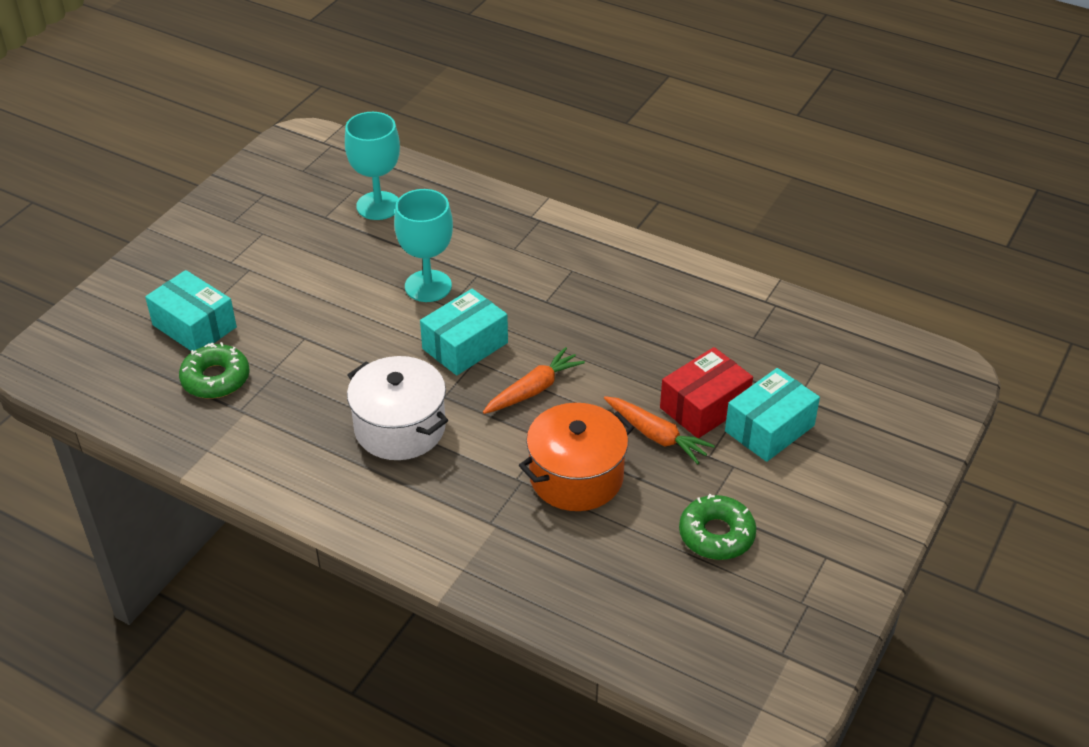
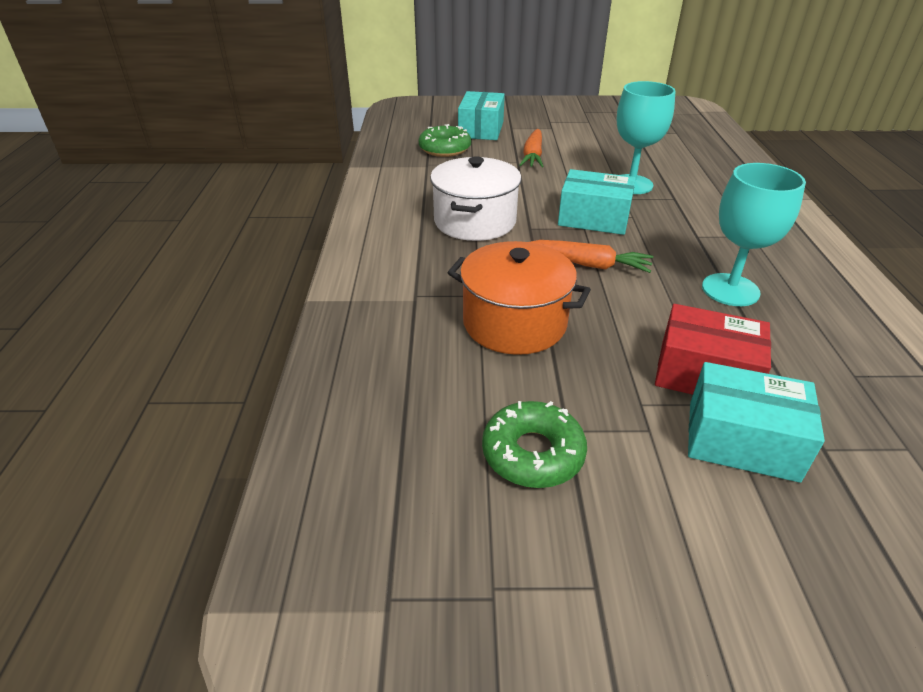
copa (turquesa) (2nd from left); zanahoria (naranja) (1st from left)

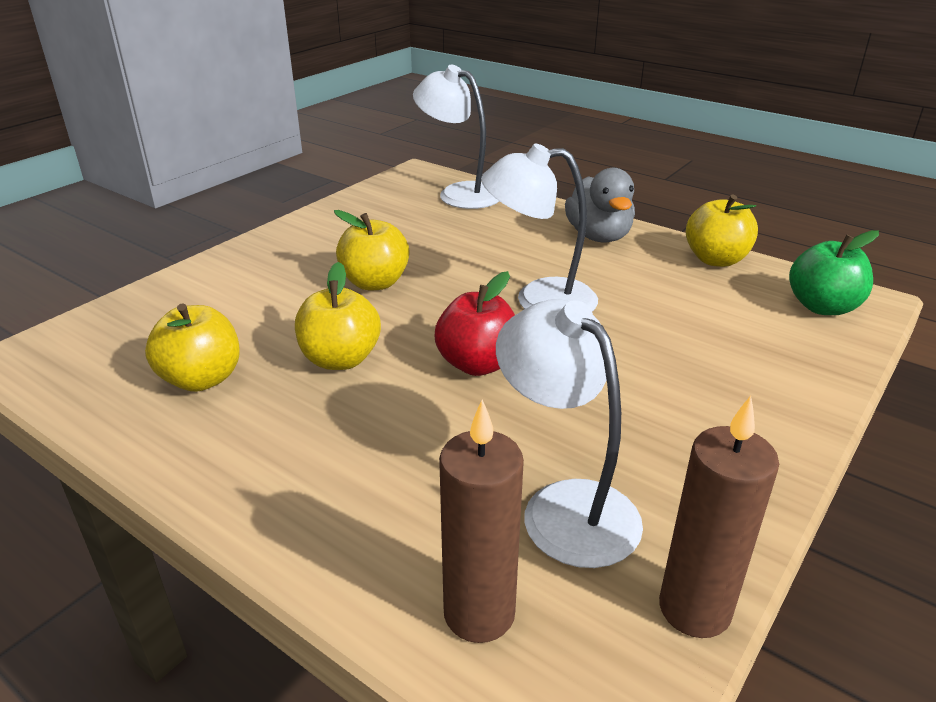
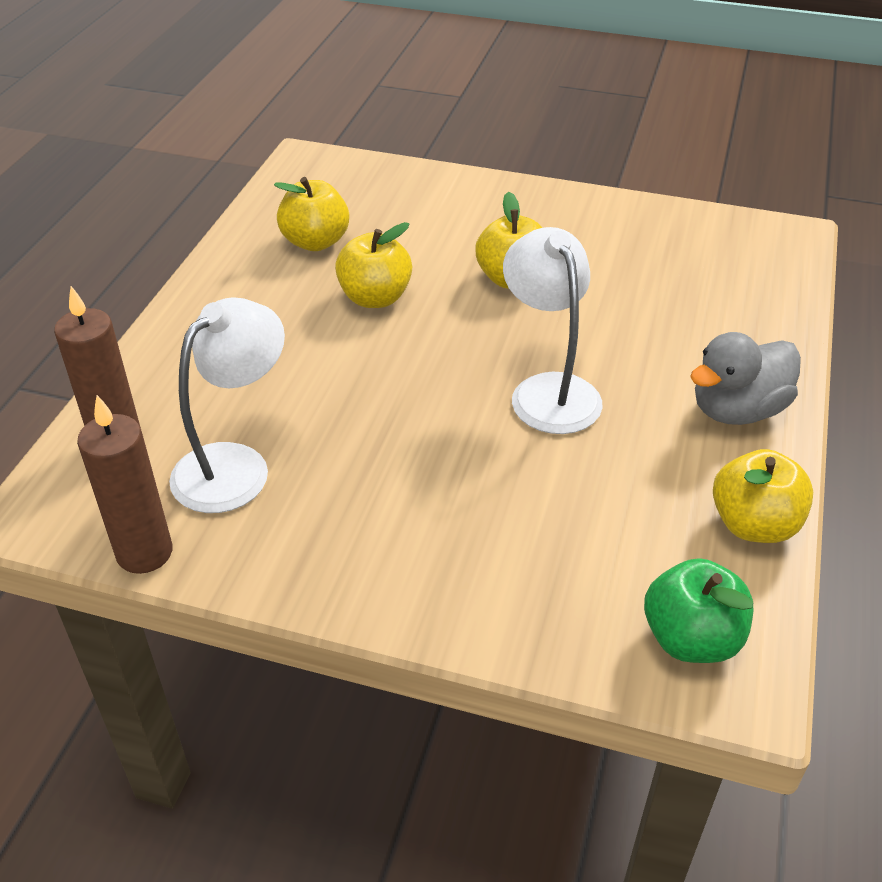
lámpara (blanco) (1st from left in the first image); manzana (rojo)

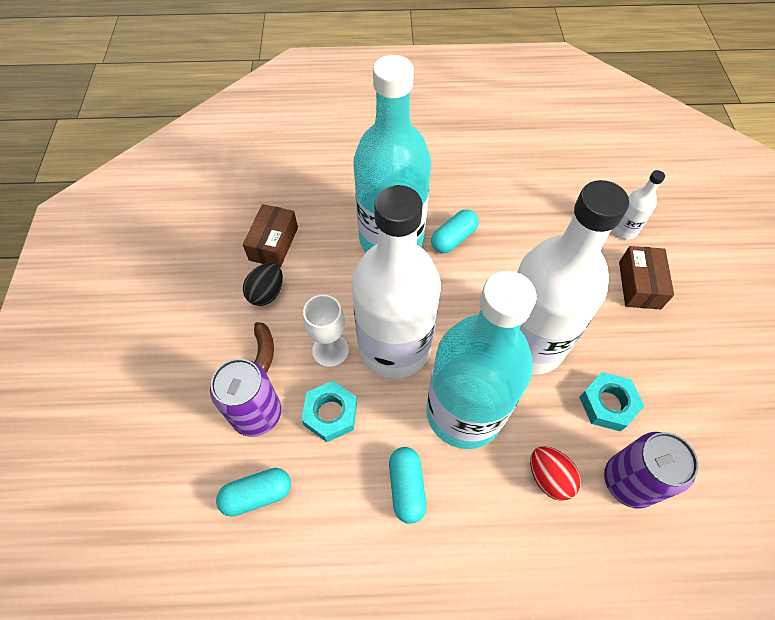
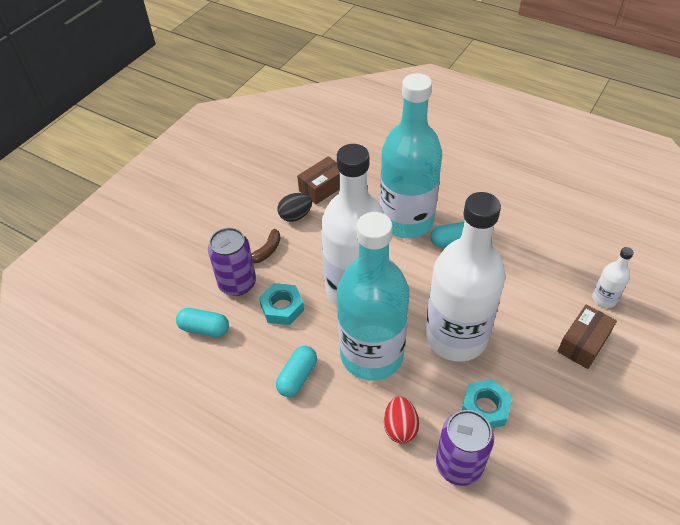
copa (blanco)

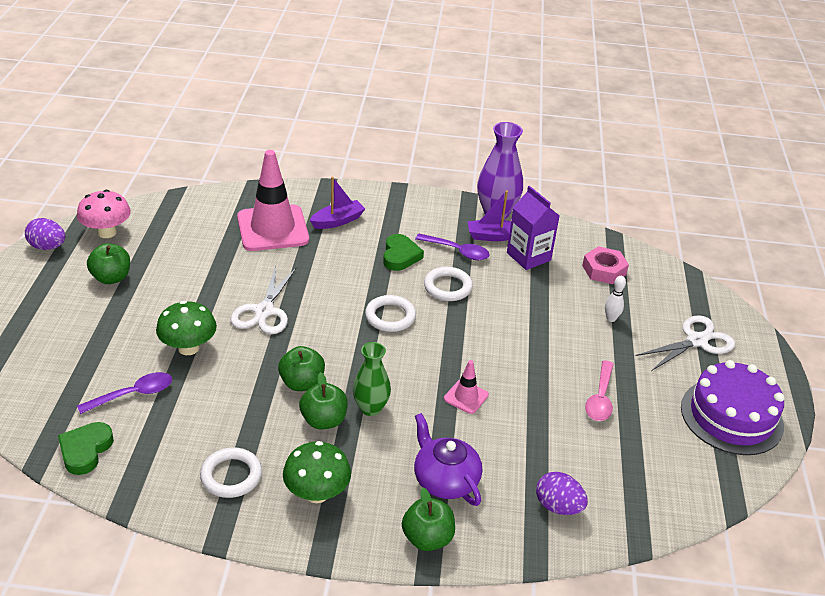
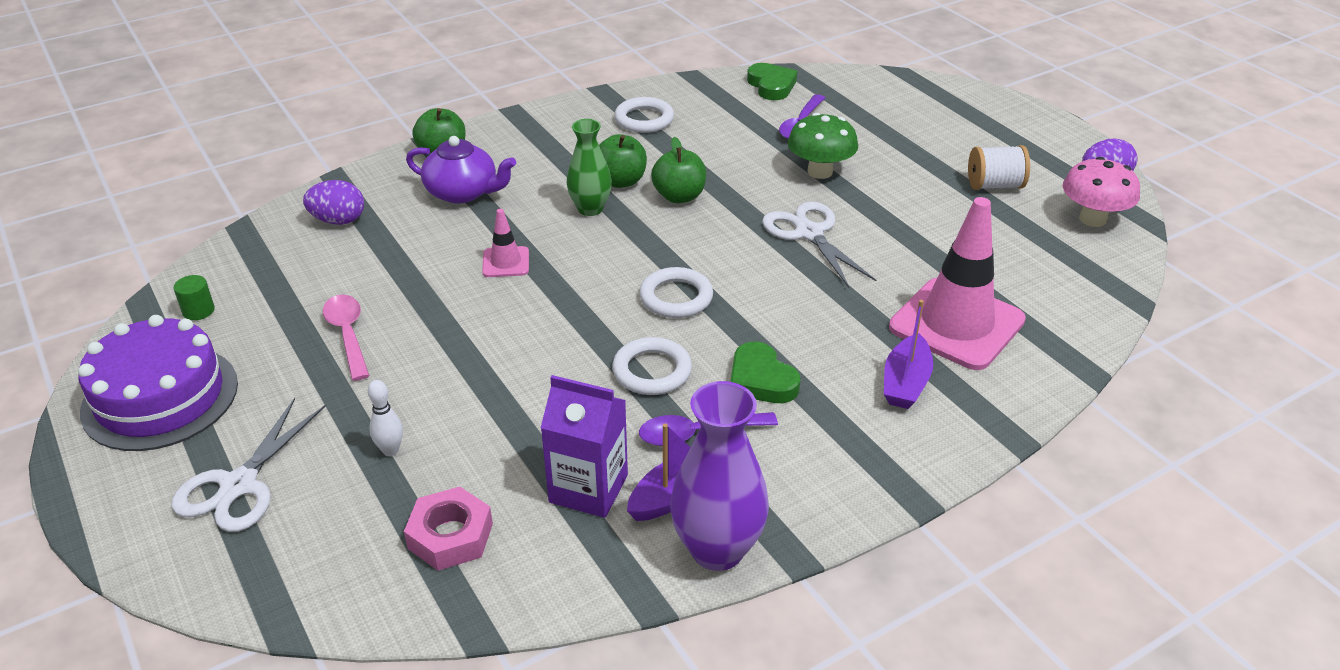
seta (verde) (2nd from left in the first image); cilindro (verde); carrete (blanco)

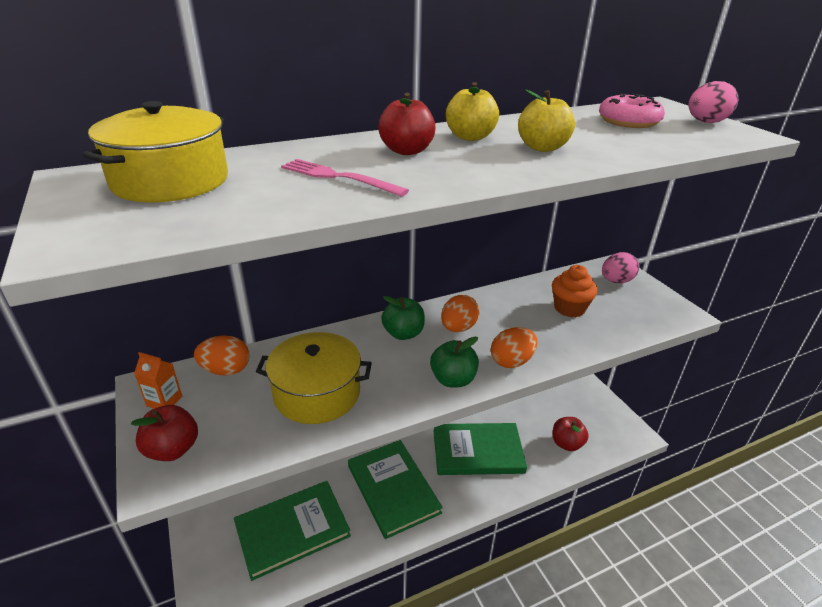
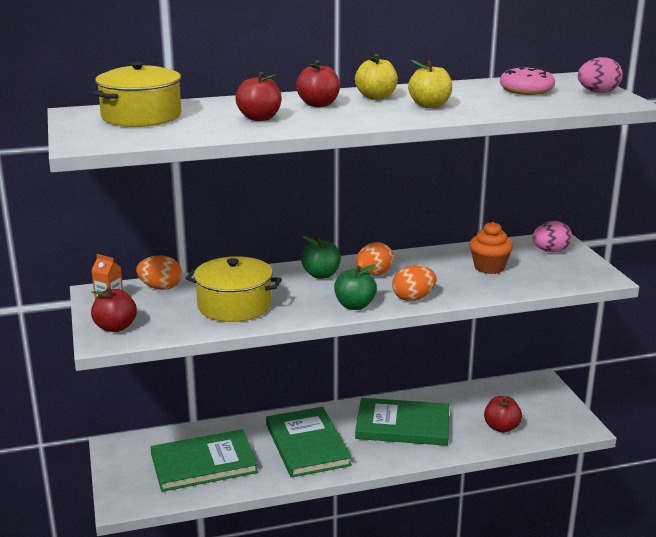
manzana (rojo) (2nd from left)

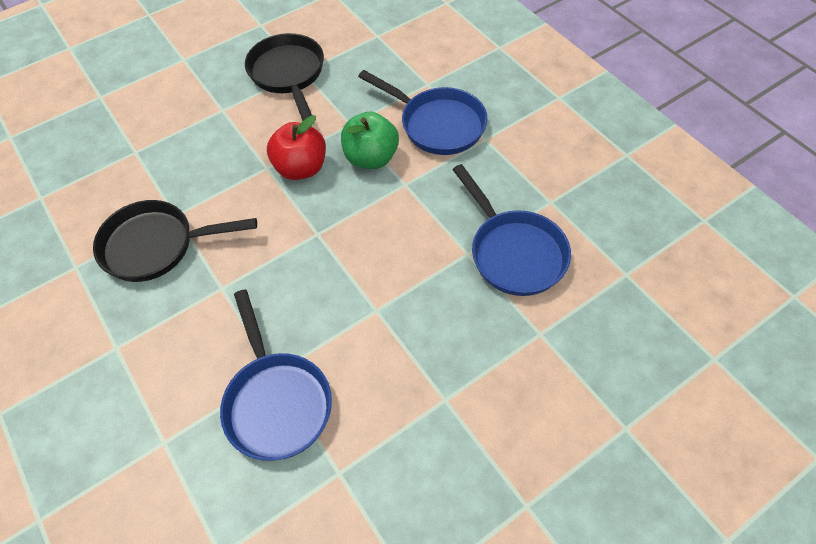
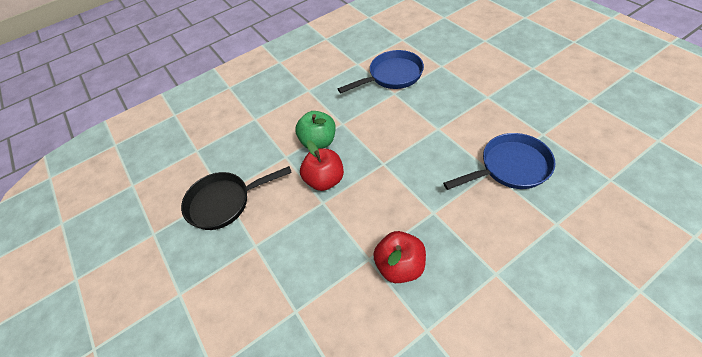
sartén (azul) (2nd from left in the first image); manzana (rojo) (2nd from left)

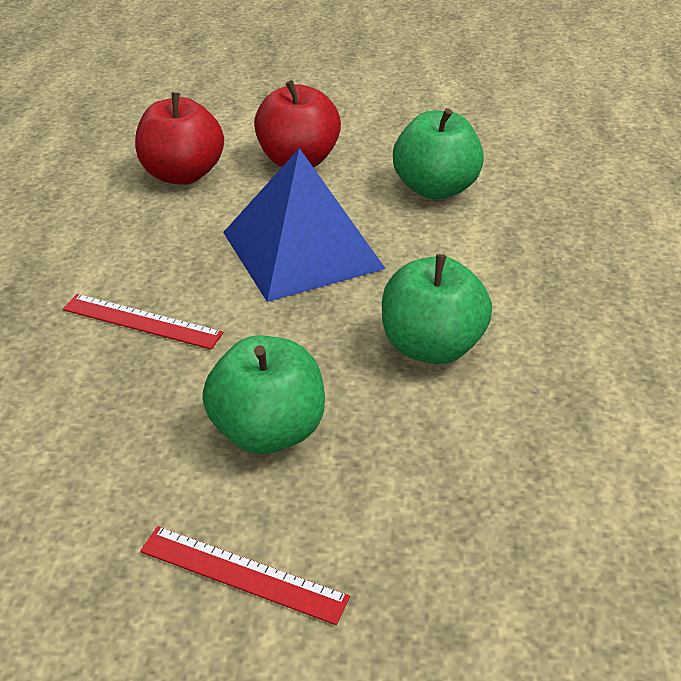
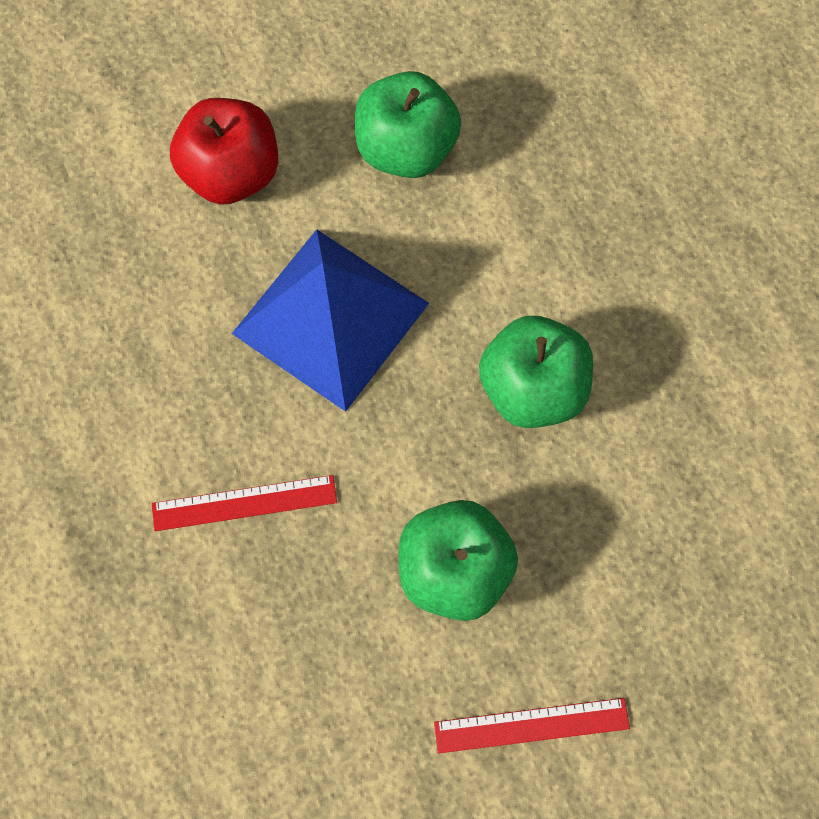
manzana (rojo) (1st from left in the first image)

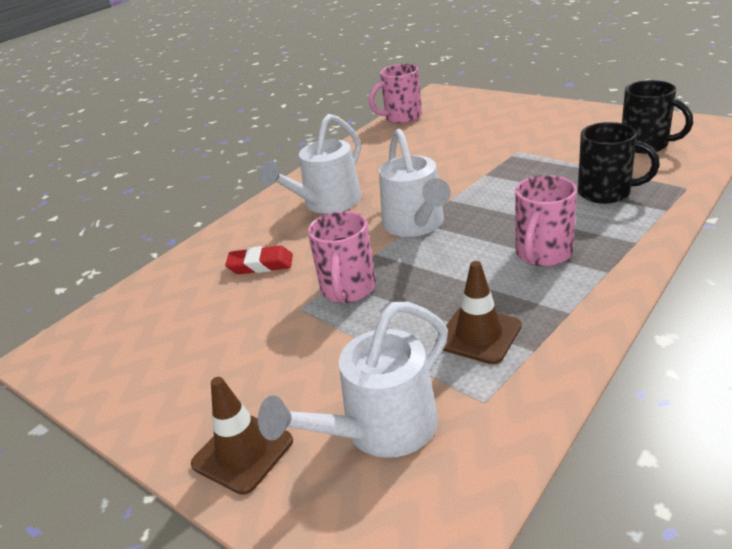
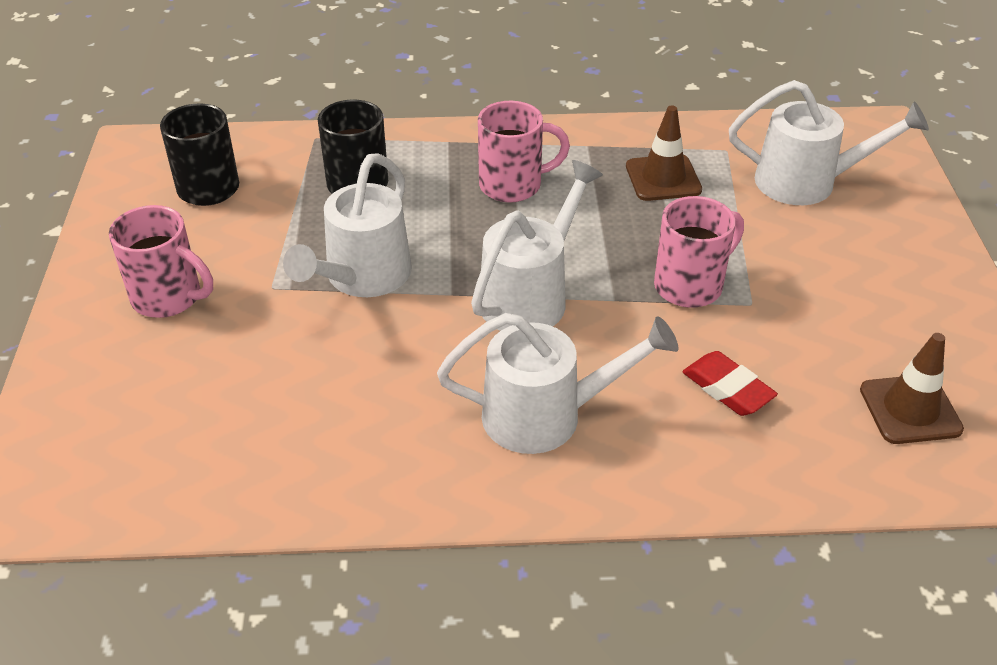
regadera (blanco) (1st from left); cono de tráfico (marrón) (2nd from left); taza (rosa) (1st from left)

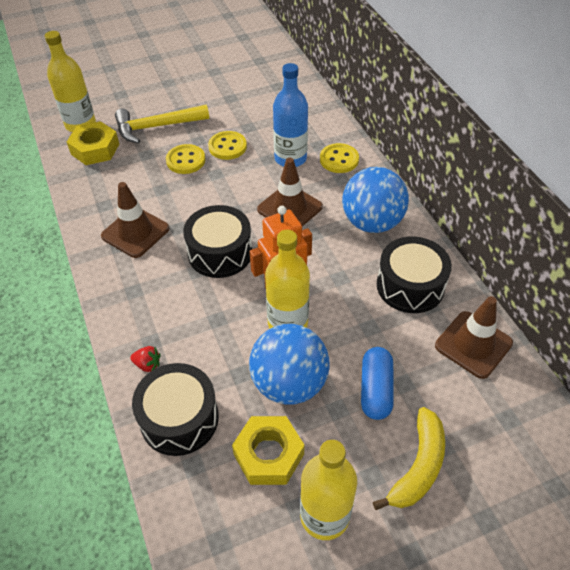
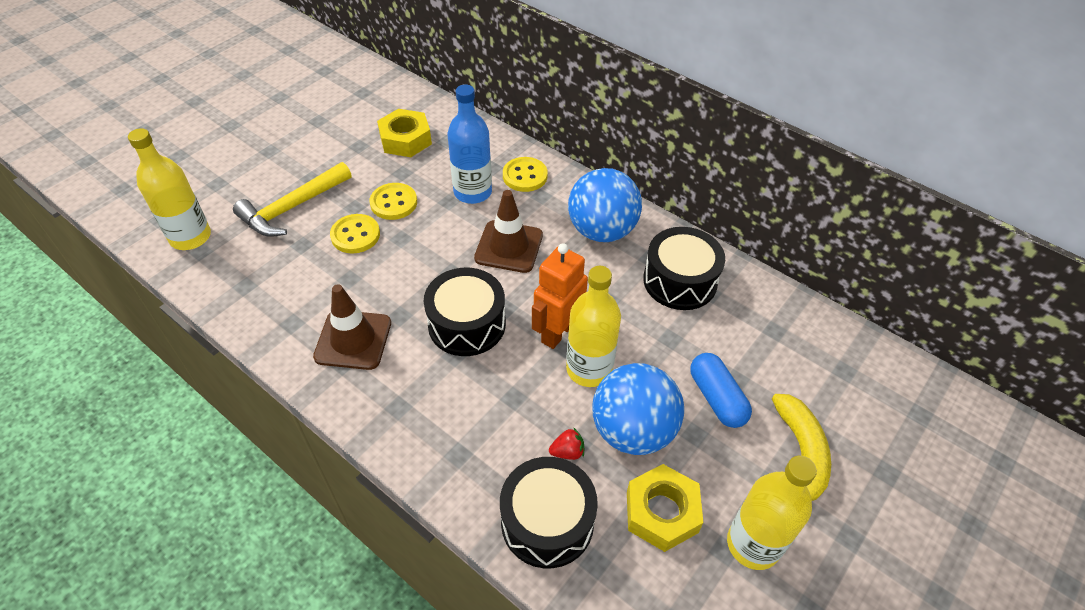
cono de tráfico (marrón) (3rd from left in the first image); tuerca (amarillo) (1st from left); fresa (rojo)

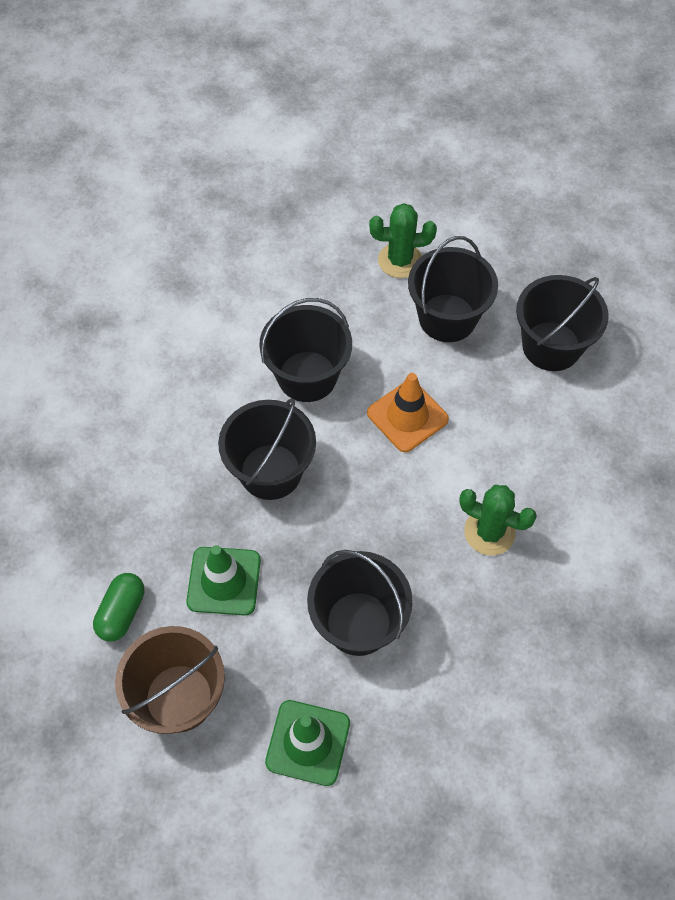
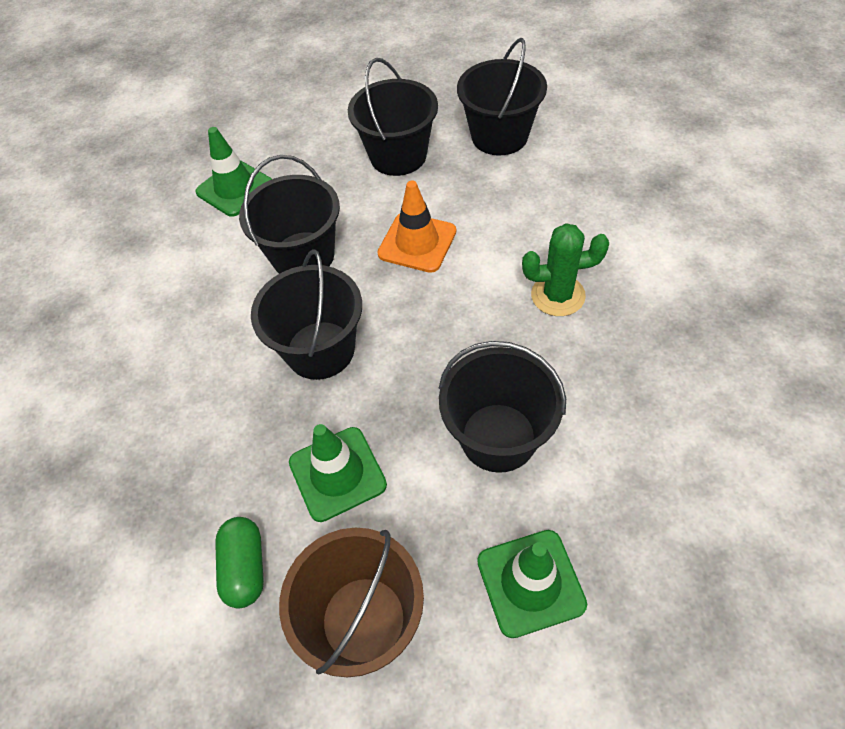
cactus (verde) (1st from left in the first image); cono de tráfico (verde) (1st from left)

